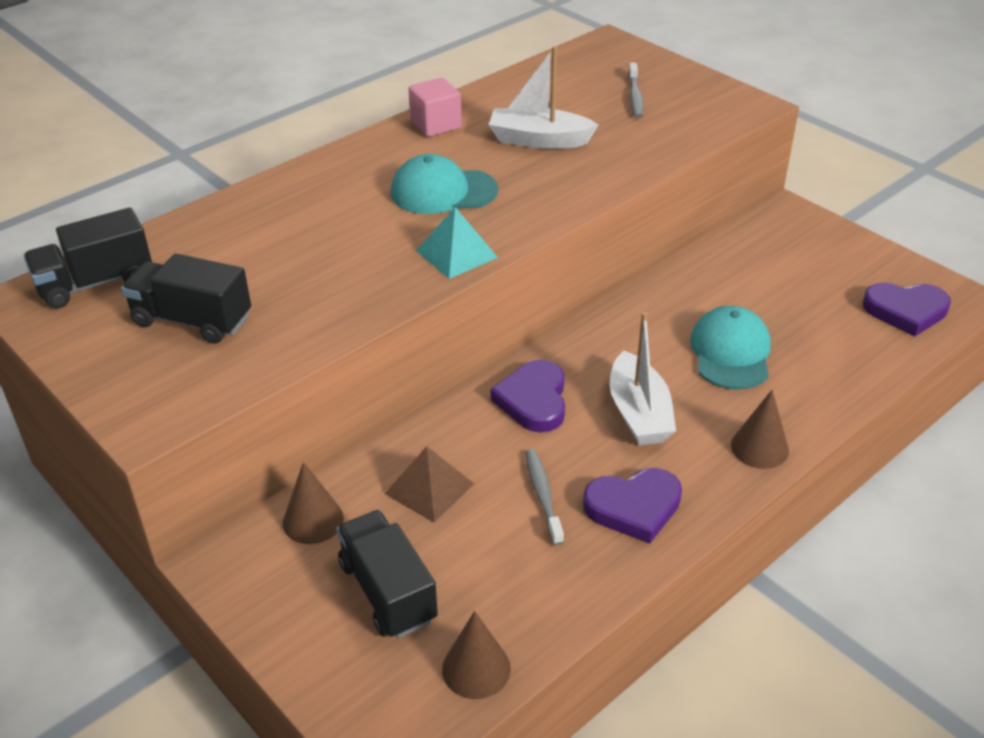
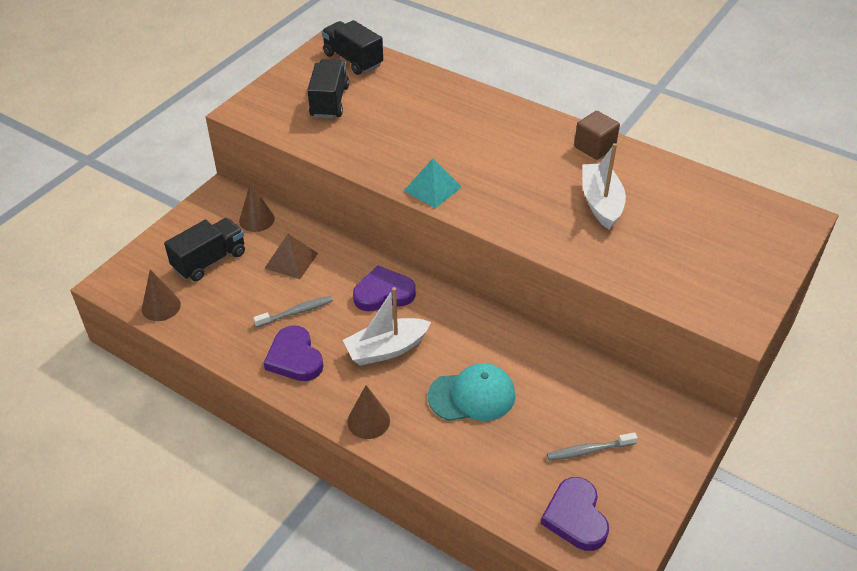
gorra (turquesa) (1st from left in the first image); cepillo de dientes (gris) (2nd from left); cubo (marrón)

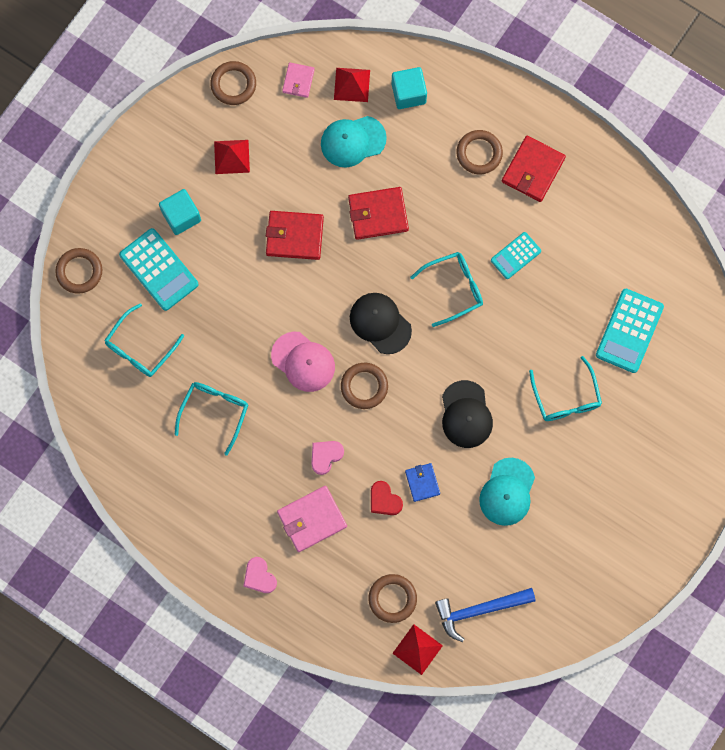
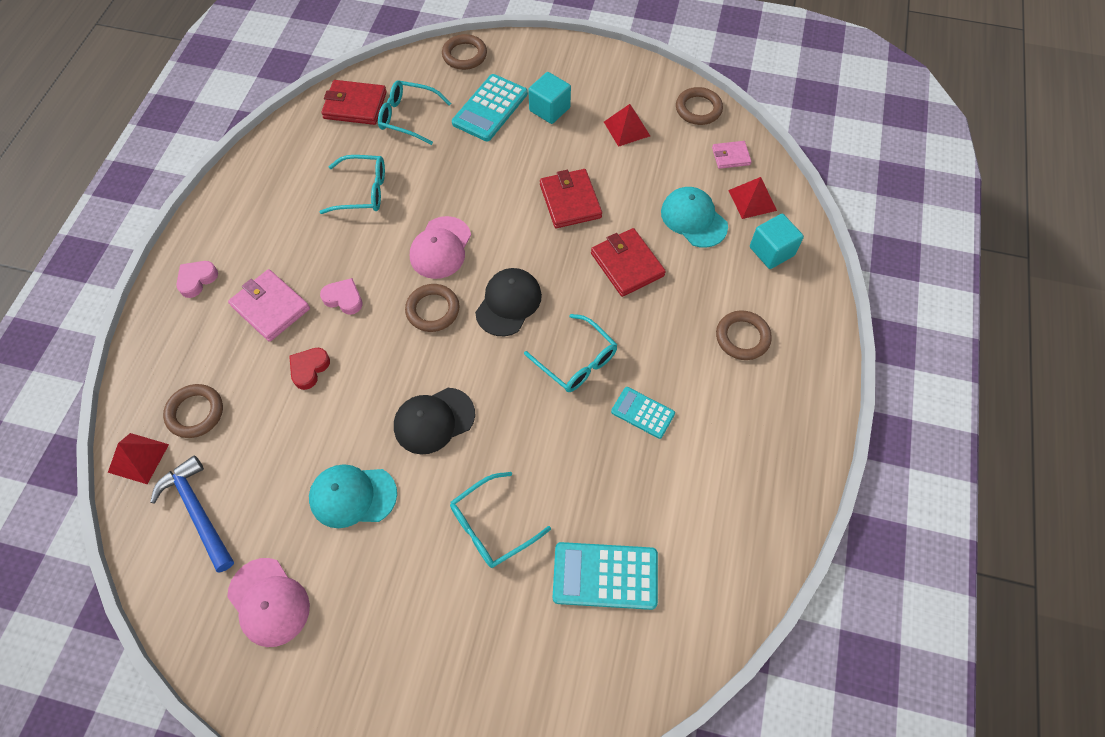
cartera (azul); gorra (rosa) (1st from left); cartera (rojo) (1st from left)

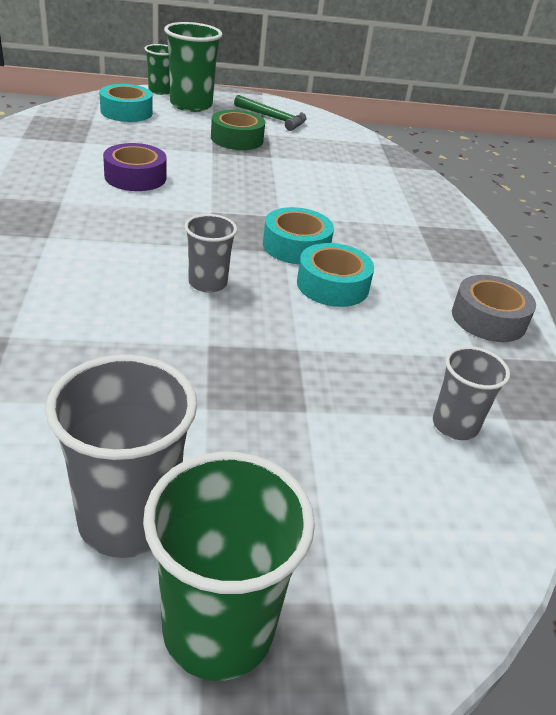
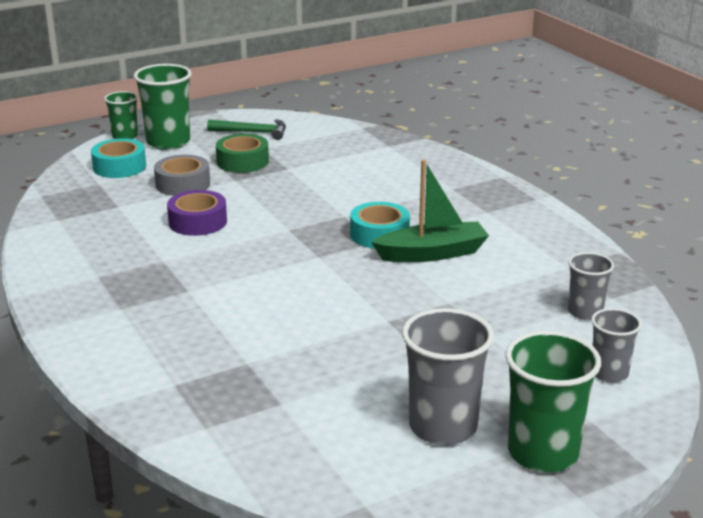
vaso (gris) (3rd from left); cinta adhesiva (gris); barco (verde)

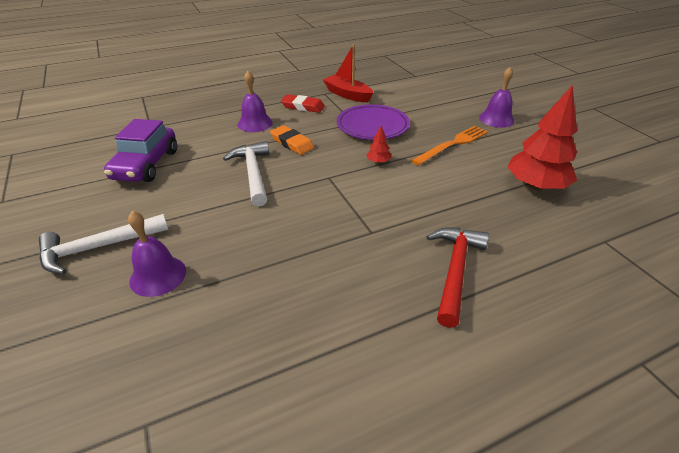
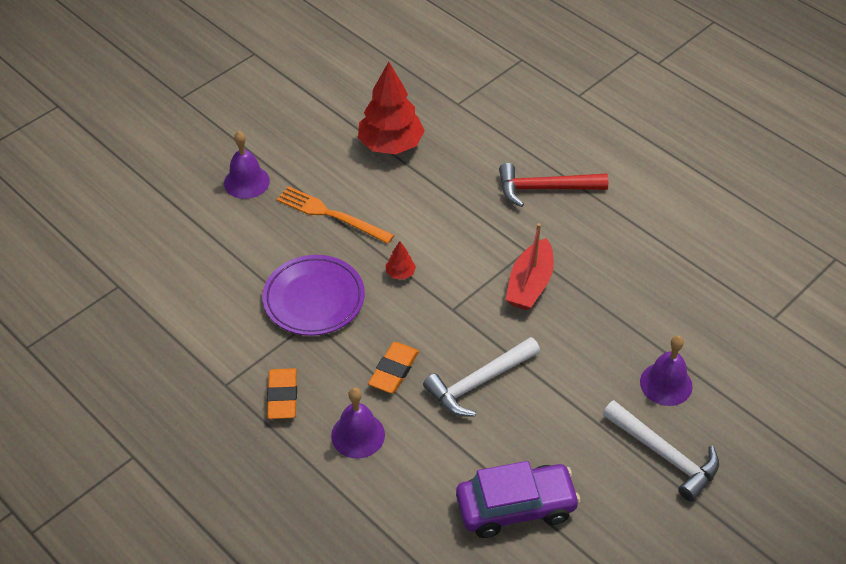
barco (rojo); goma de borrar (naranja) (1st from left)

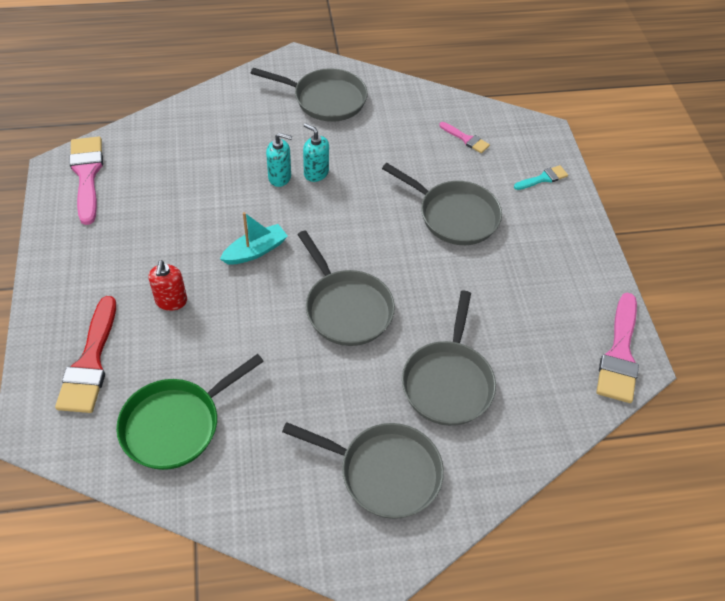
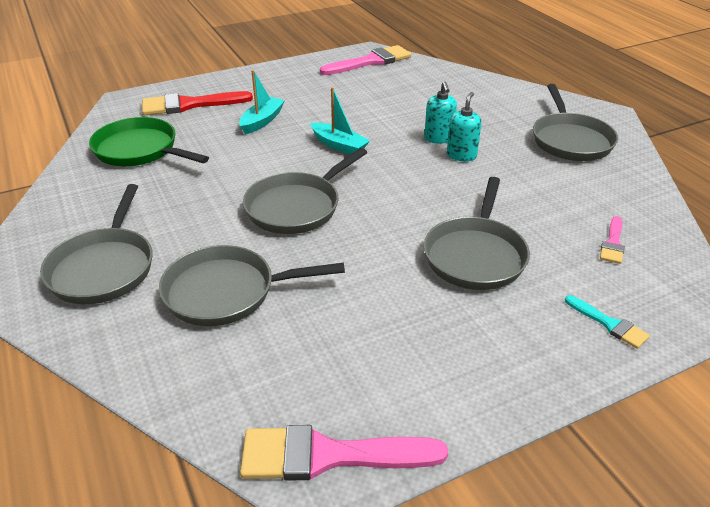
barco (turquesa) (1st from left)

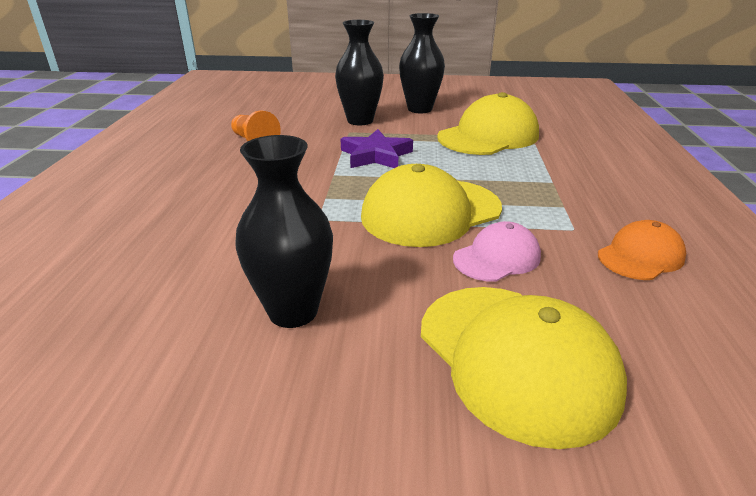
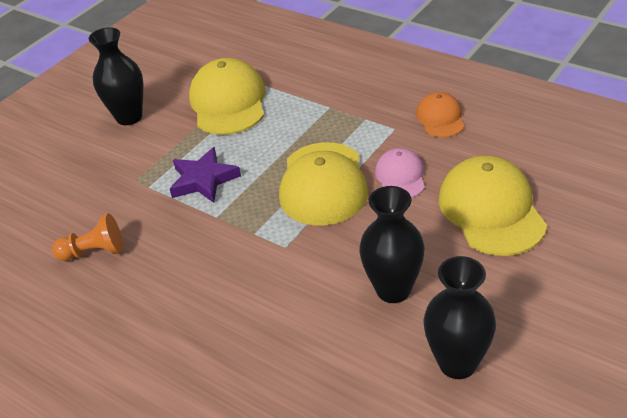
florero (negro) (3rd from left); gorra (amarillo) (3rd from left)

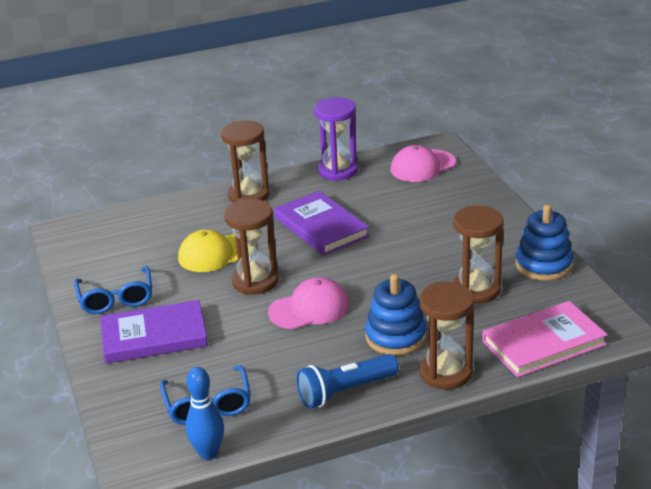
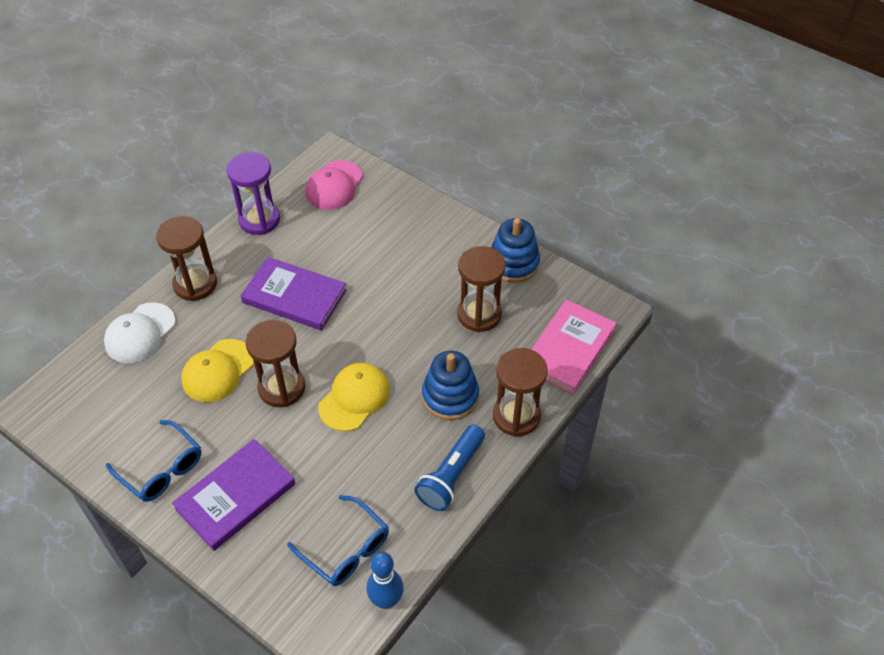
gorra (blanco); gorra (amarillo) (2nd from left)

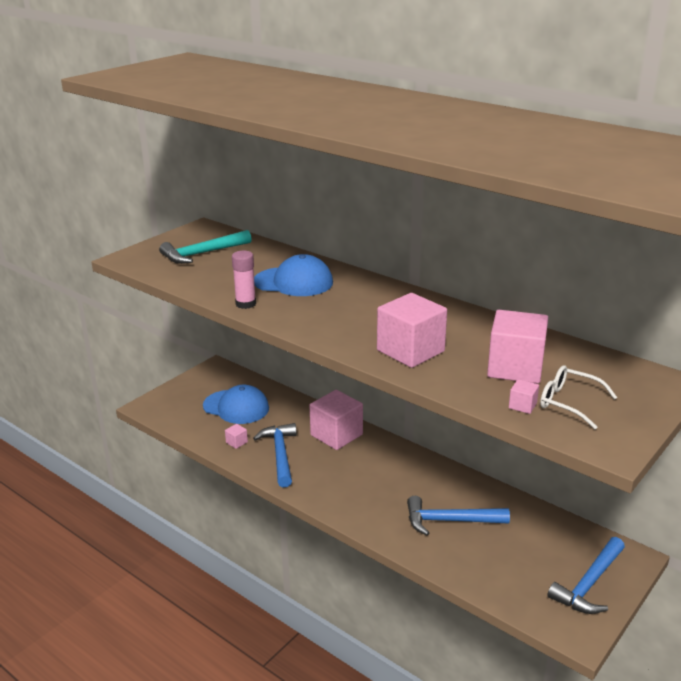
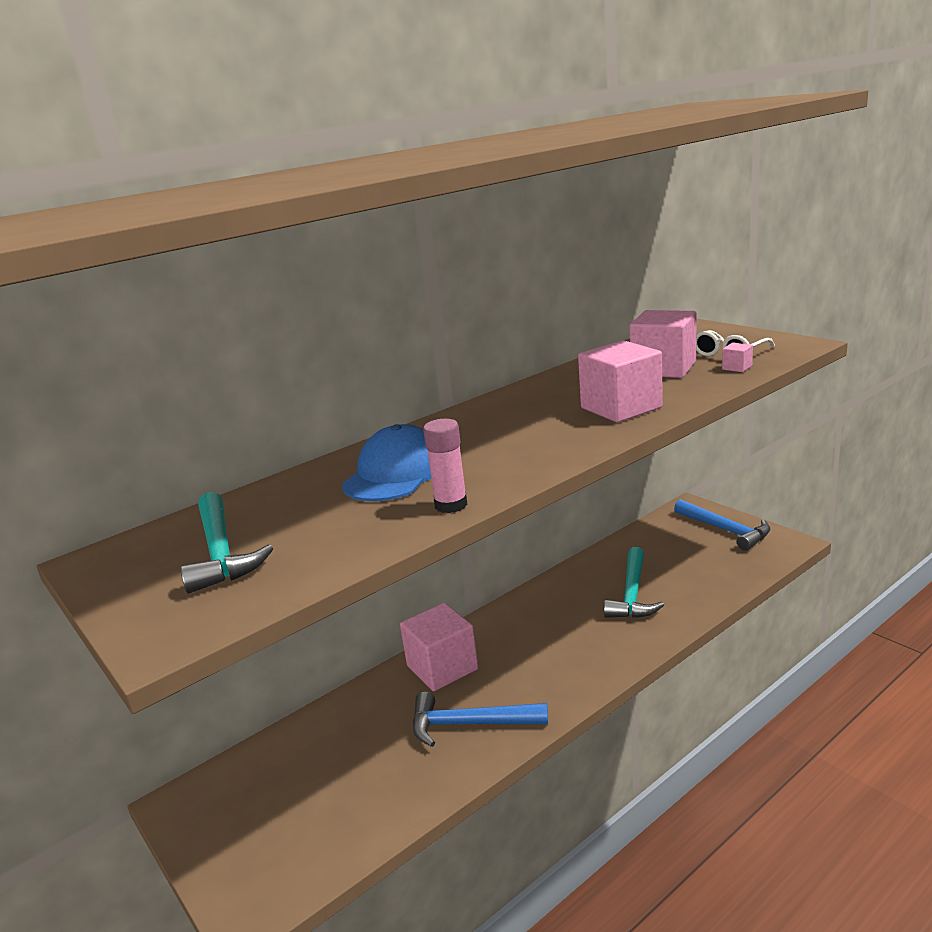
gorra (azul) (1st from left in the first image); cubo (rosa) (1st from left in the first image); martillo (turquesa) (2nd from left)

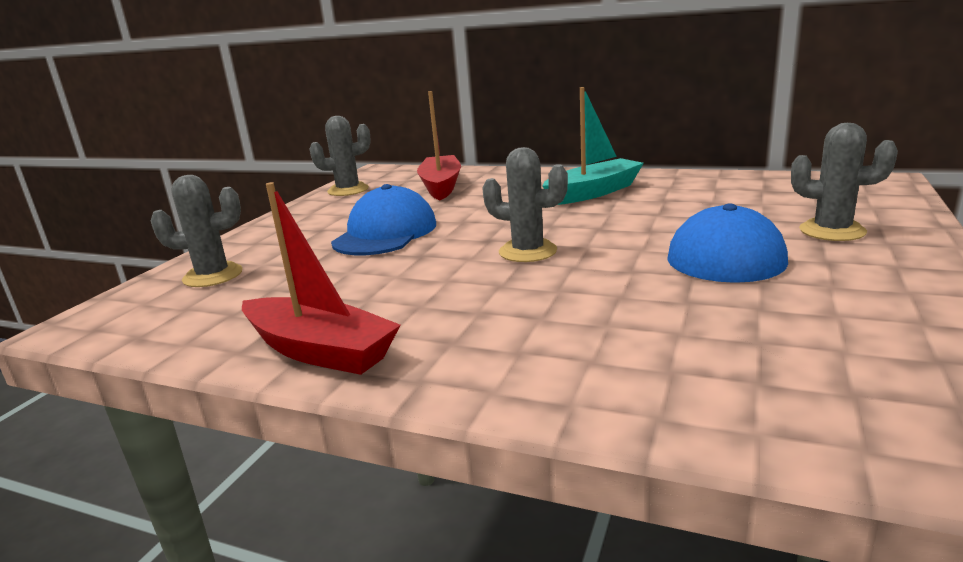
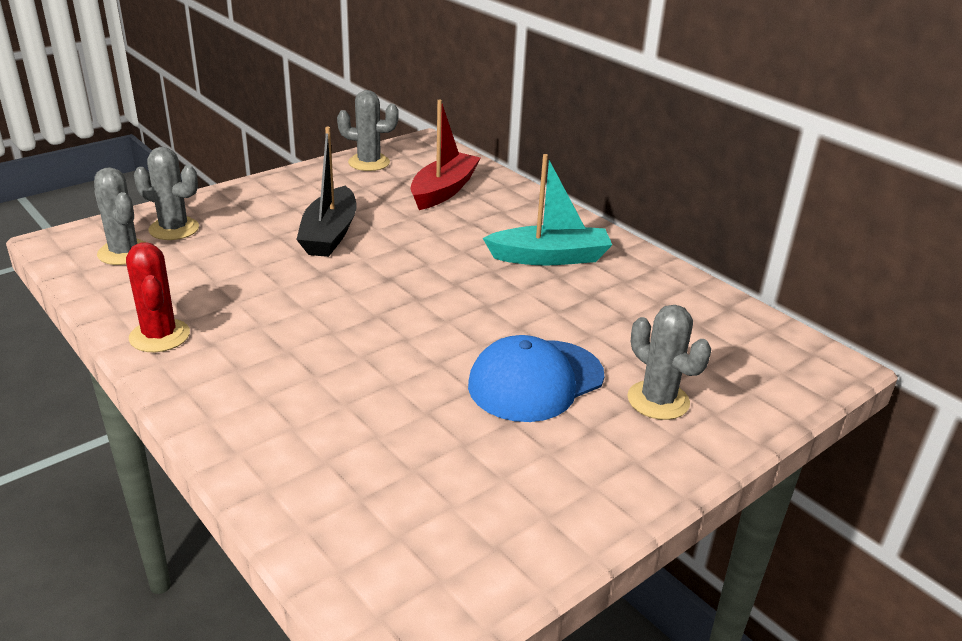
cactus (gris) (1st from left); cactus (rojo); barco (negro)

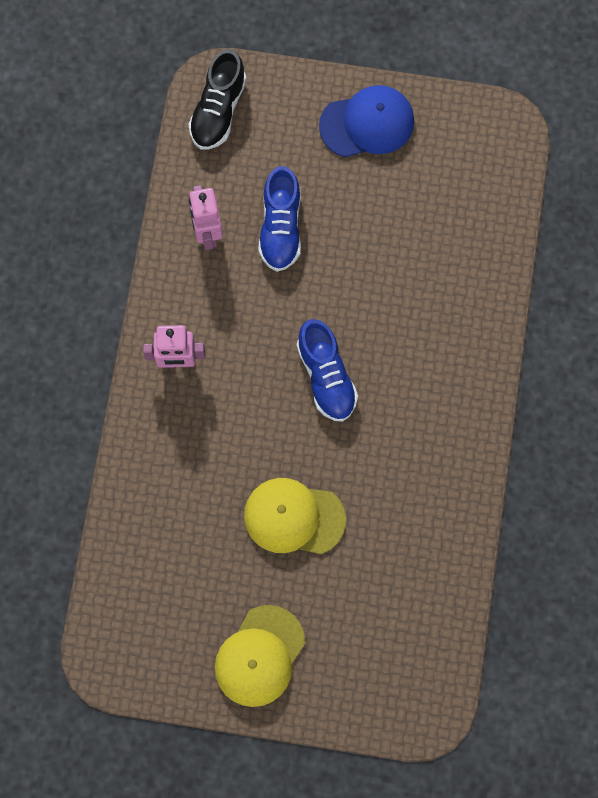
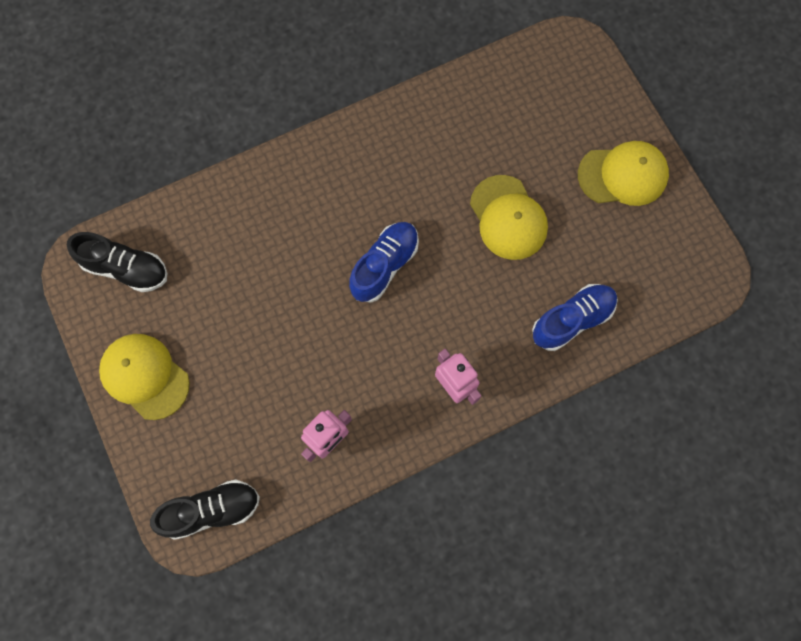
zapato (negro) (1st from left); zapato (azul) (2nd from left); gorra (amarillo) (1st from left)

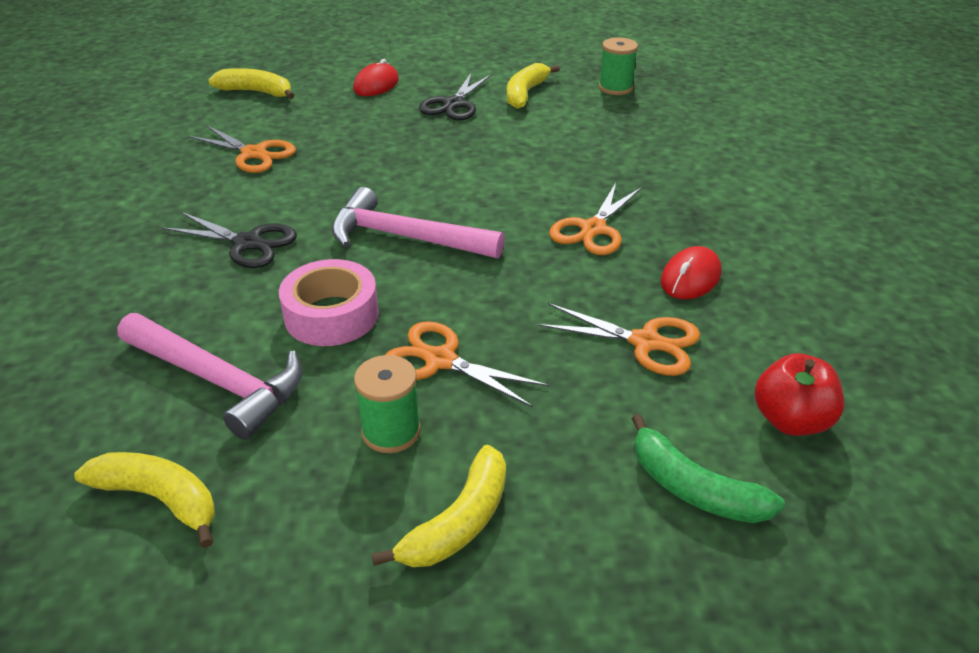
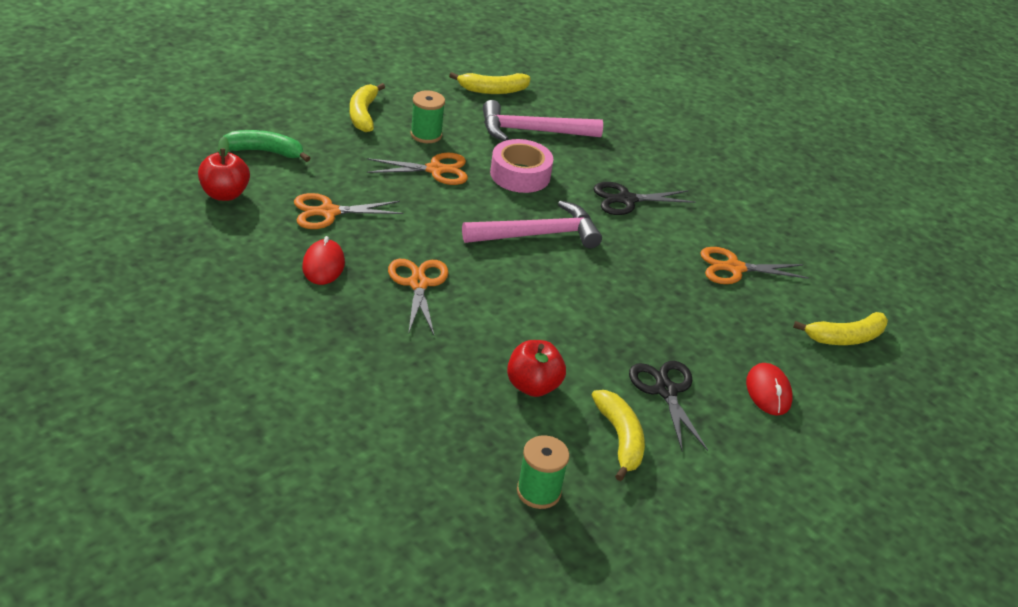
manzana (rojo) (2nd from left)

